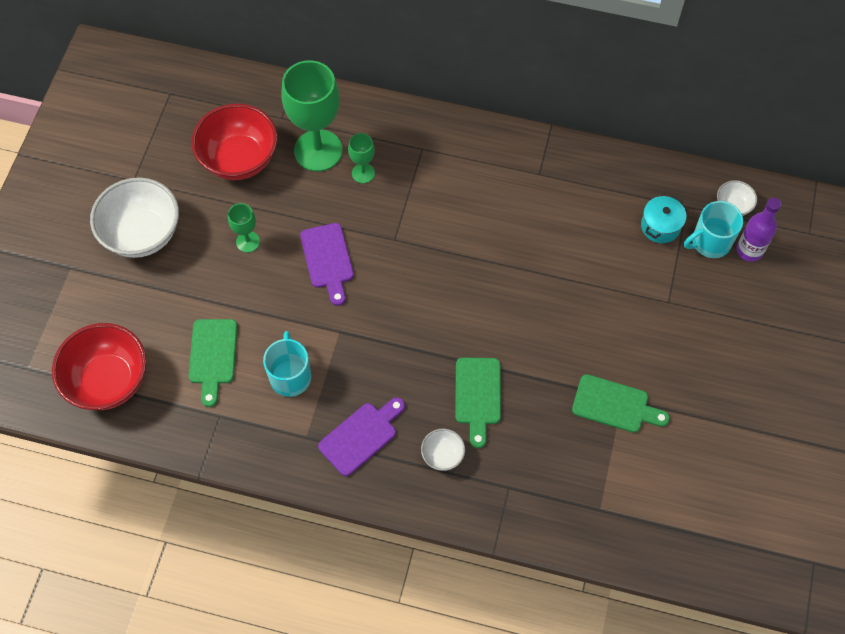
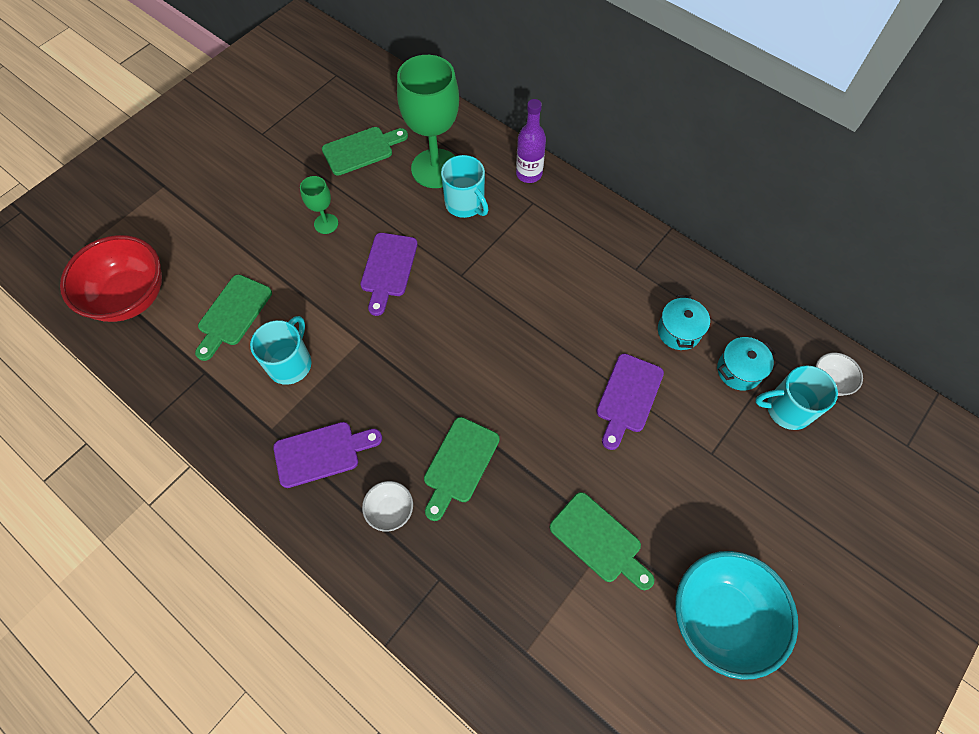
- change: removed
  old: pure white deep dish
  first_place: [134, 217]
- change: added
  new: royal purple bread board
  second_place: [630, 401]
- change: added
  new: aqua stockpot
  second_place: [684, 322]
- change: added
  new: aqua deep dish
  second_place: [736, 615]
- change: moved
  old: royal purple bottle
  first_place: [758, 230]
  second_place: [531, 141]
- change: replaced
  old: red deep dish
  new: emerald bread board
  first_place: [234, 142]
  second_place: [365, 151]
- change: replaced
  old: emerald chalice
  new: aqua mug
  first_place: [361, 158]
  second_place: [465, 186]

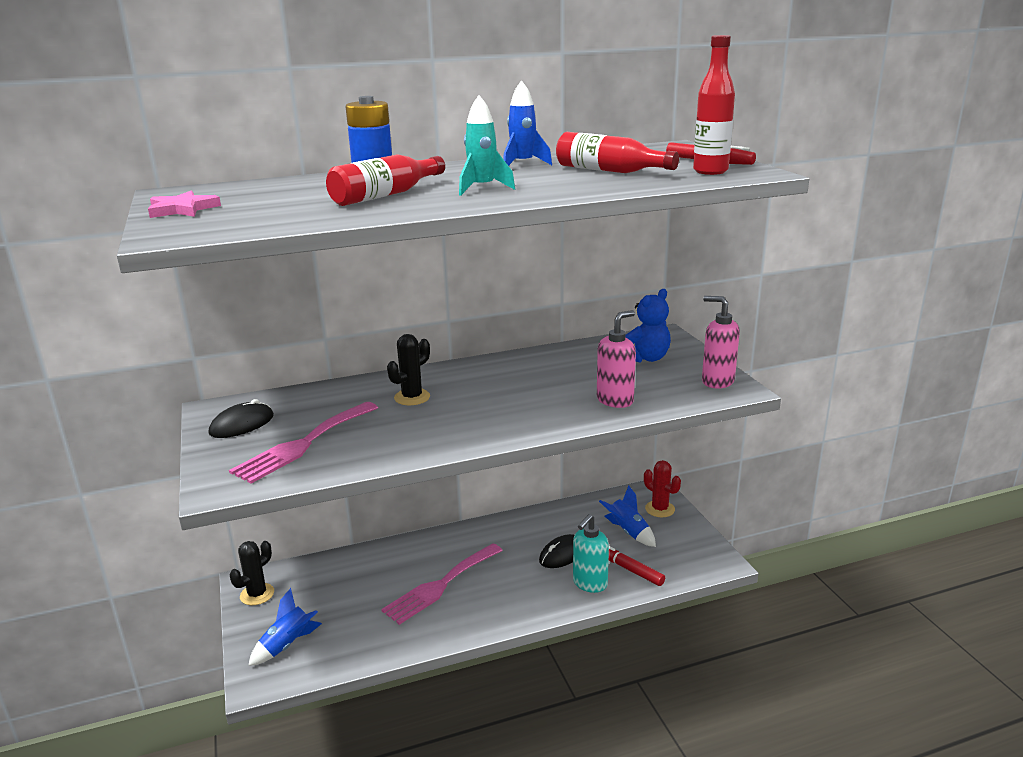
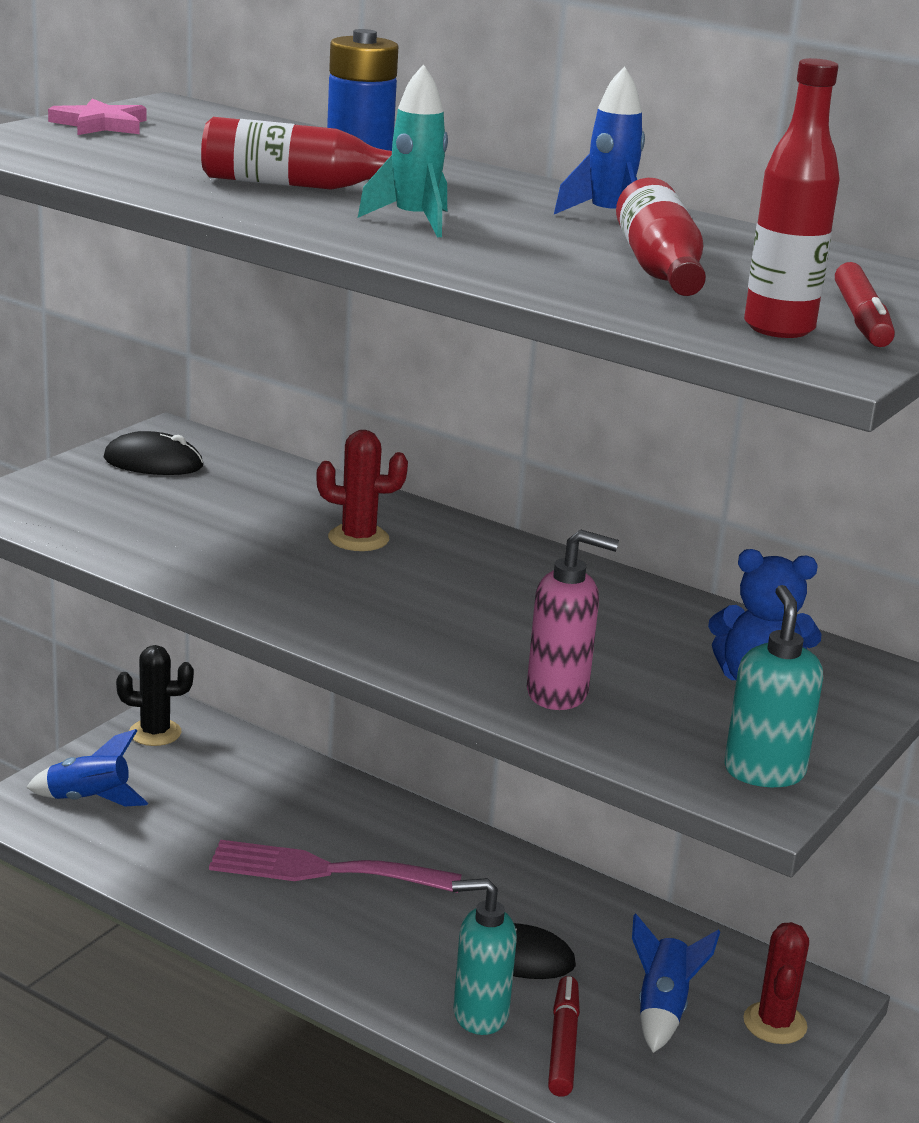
- change: removed
  old: pink fork
  first_place: [303, 443]
- change: recoloured
  old: ebony prickly plant
  new: red prickly plant
  first_place: [408, 369]
  second_place: [362, 490]
- change: recoloured
  old: pink soap pump
  new: aqua soap pump
  first_place: [721, 342]
  second_place: [773, 686]

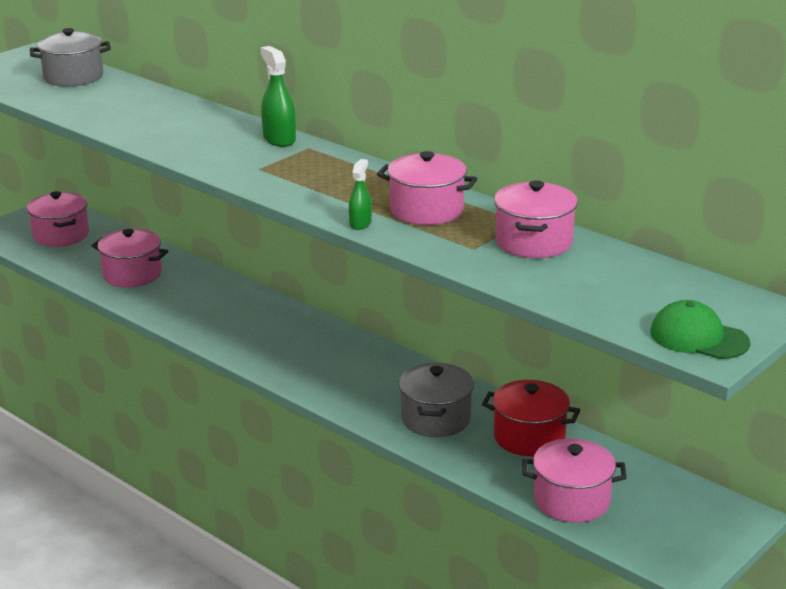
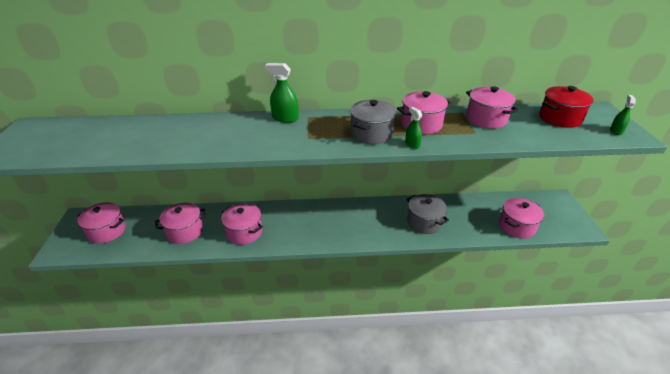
- change: added
  new: pink stockpot
  second_place: [242, 224]
- change: moved
  old: ash-grey stockpot
  first_place: [70, 57]
  second_place: [373, 122]
- change: moved
  old: red stockpot
  first_place: [531, 418]
  second_place: [566, 107]
- change: replaced
  old: emerald baseball cap
  new: emerald spray bottle
  first_place: [700, 329]
  second_place: [623, 115]

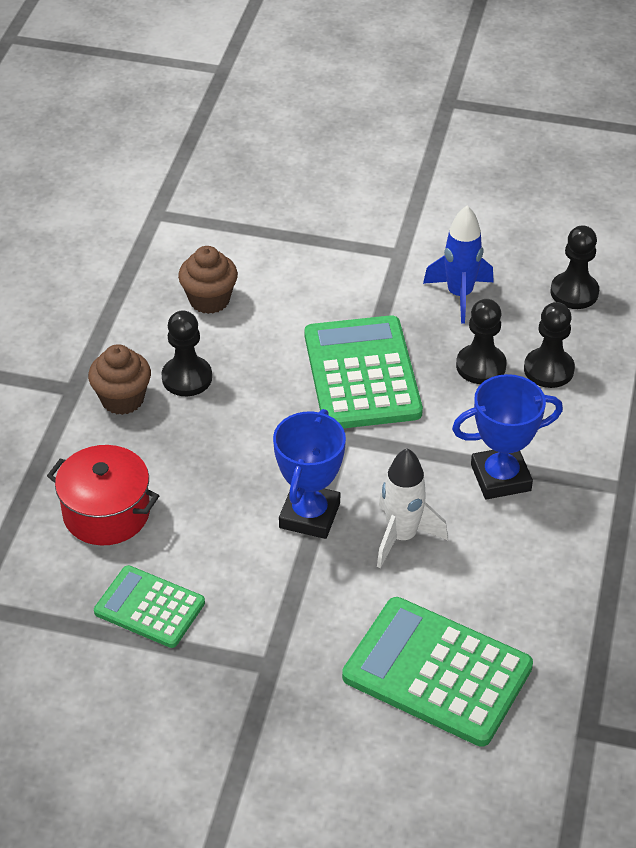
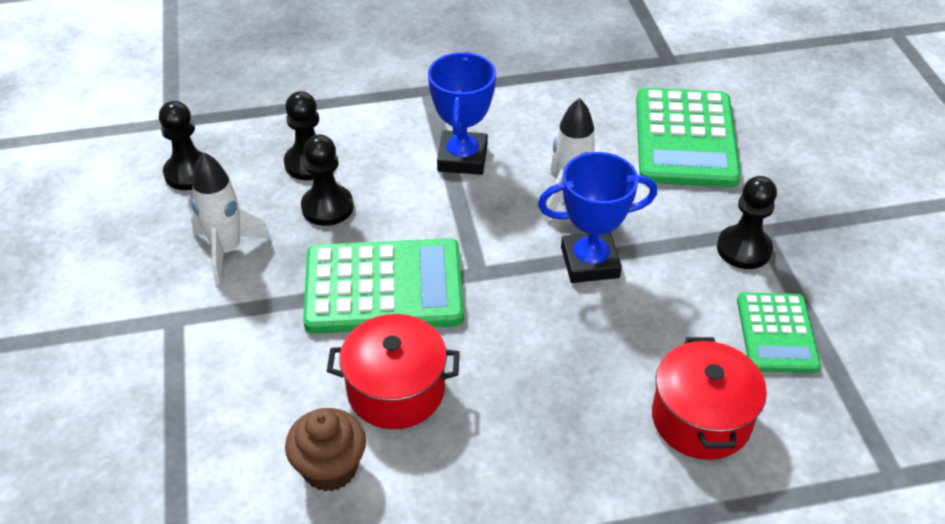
- change: removed
  old: russet muffin
  first_place: [119, 379]
- change: added
  new: red stockpot
  second_place: [393, 371]
- change: moved
  old: ebony pawn
  first_place: [187, 353]
  second_place: [747, 222]
- change: recoloured
  old: blue rocket
  new: pure white rocket
  first_place: [458, 264]
  second_place: [231, 218]
- change: turned
  old: emerald calculator
  first_place: [364, 371]
  second_place: [383, 286]
  degrees: -150
- change: turned
  old: blue trophy
  first_place: [507, 437]
  second_place: [462, 113]
  degrees: 45

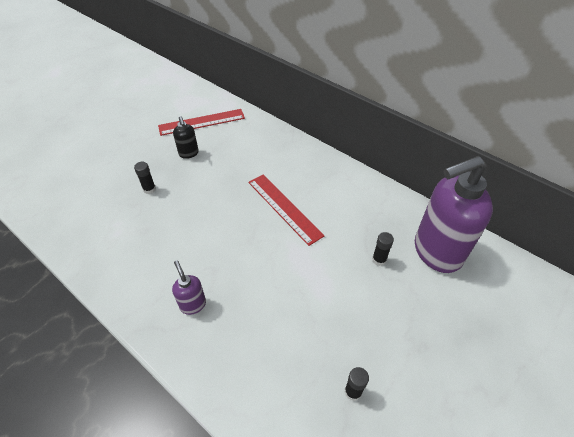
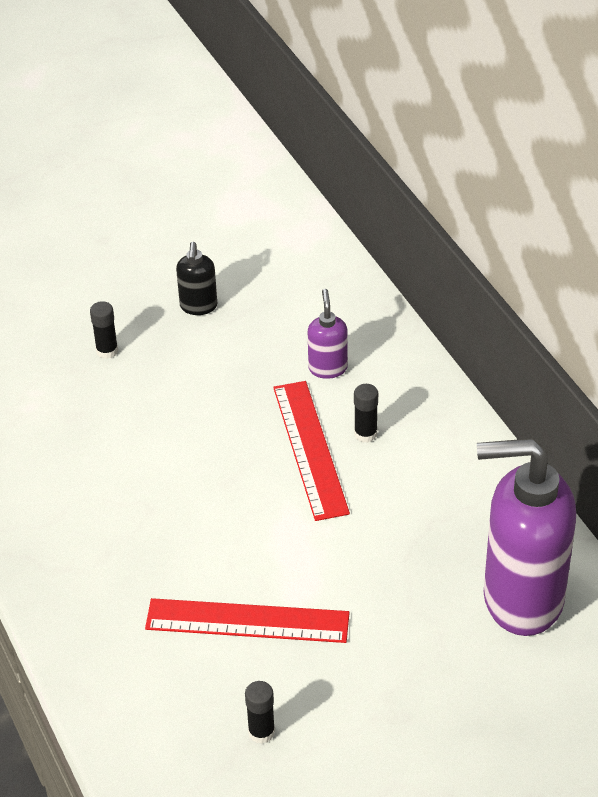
- change: moved
  old: red straightedge
  first_place: [201, 122]
  second_place: [247, 620]
- change: moved
  old: royal purple soap pump
  first_place: [189, 288]
  second_place: [328, 334]
- change: moved
  old: ebony stick of glue
  first_place: [383, 249]
  second_place: [366, 413]

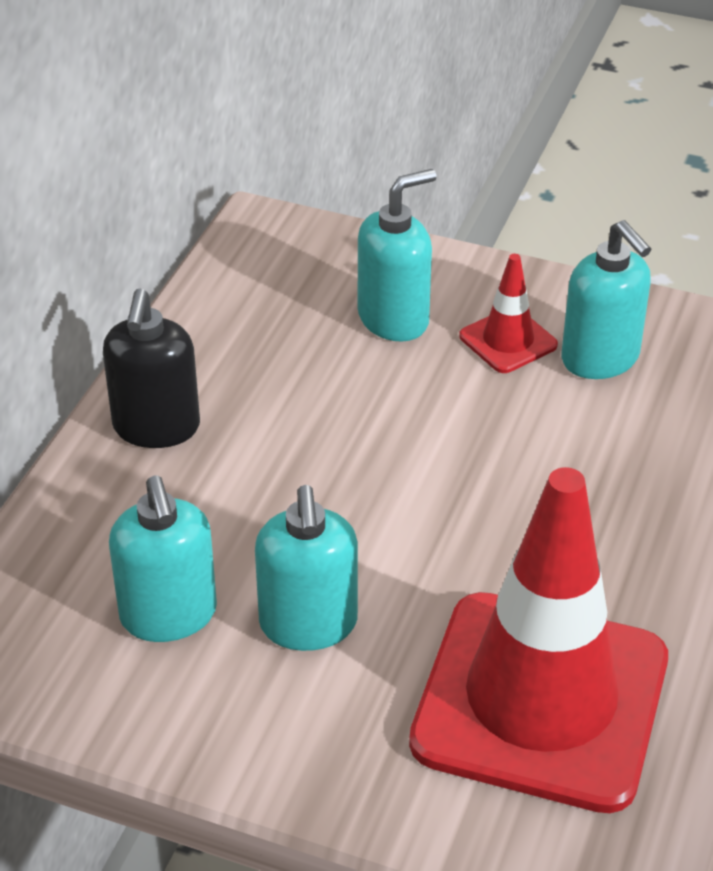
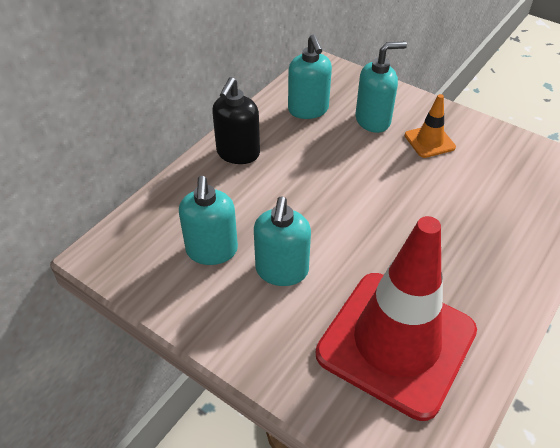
- change: moved
  old: aqua soap pump
  first_place: [606, 299]
  second_place: [310, 76]
- change: recoloured
  old: red traffic cone
  new: orange-coloured traffic cone
  first_place: [508, 313]
  second_place: [430, 126]

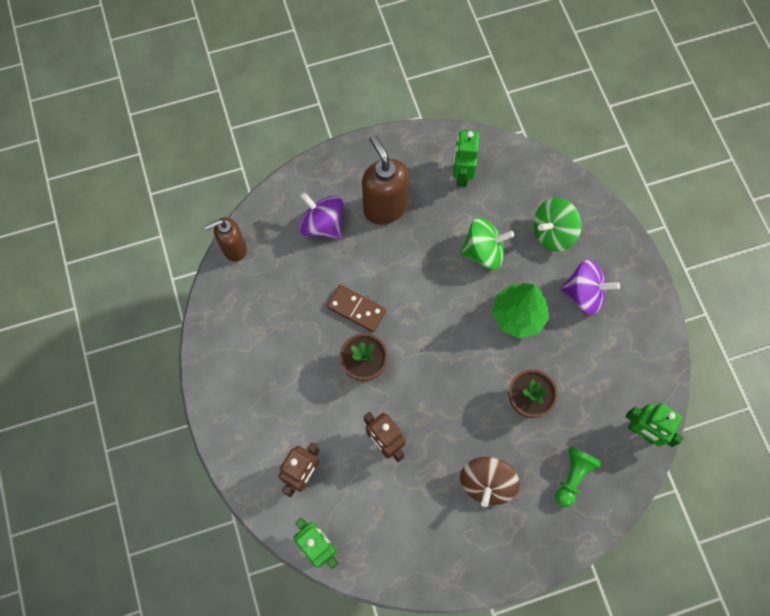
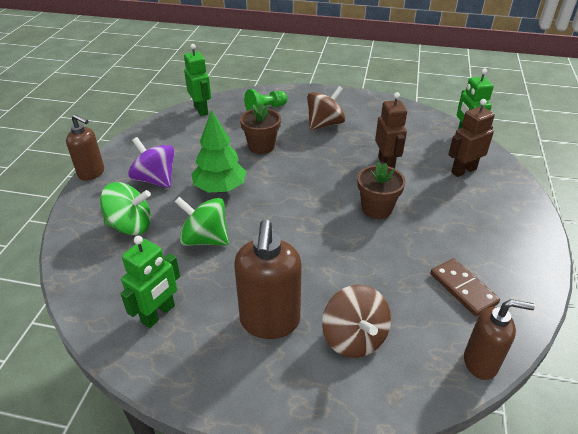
- change: added
  new: russet soap pump
  second_place: [85, 147]
- change: moved
  old: russet domino
  first_place: [356, 308]
  second_place: [465, 287]
- change: recoloured
  old: royal purple whirligig
  new: russet whirligig
  first_place: [321, 215]
  second_place: [356, 321]

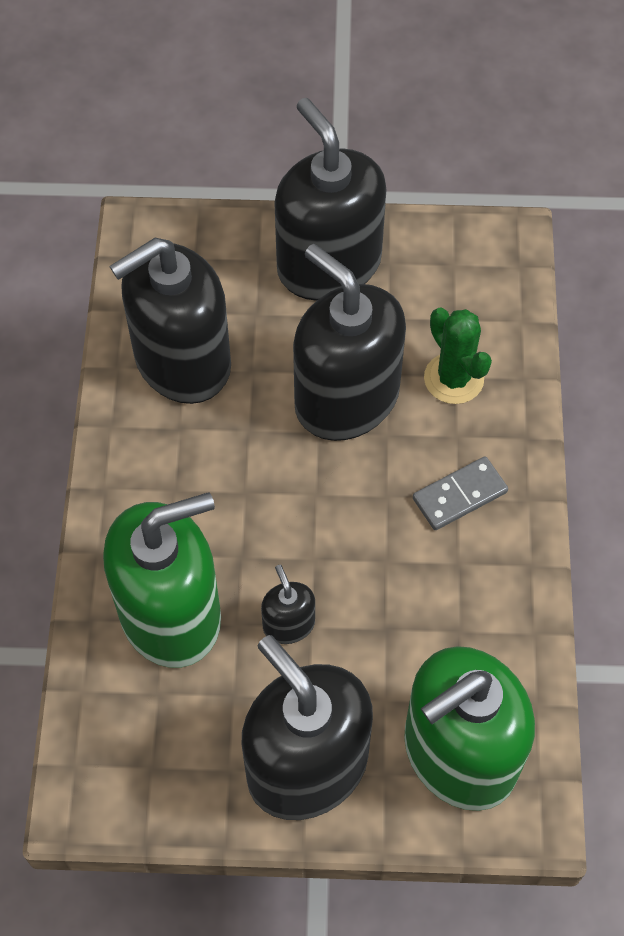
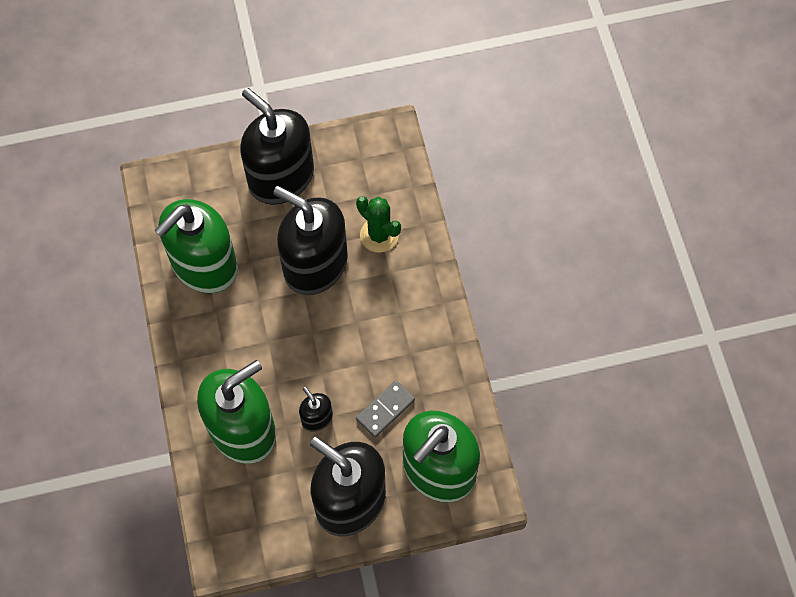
- change: moved
  old: ash-grey domino
  first_place: [460, 493]
  second_place: [385, 409]
- change: recoloured
  old: ebony soap pump
  new: emerald soap pump
  first_place: [170, 321]
  second_place: [196, 246]

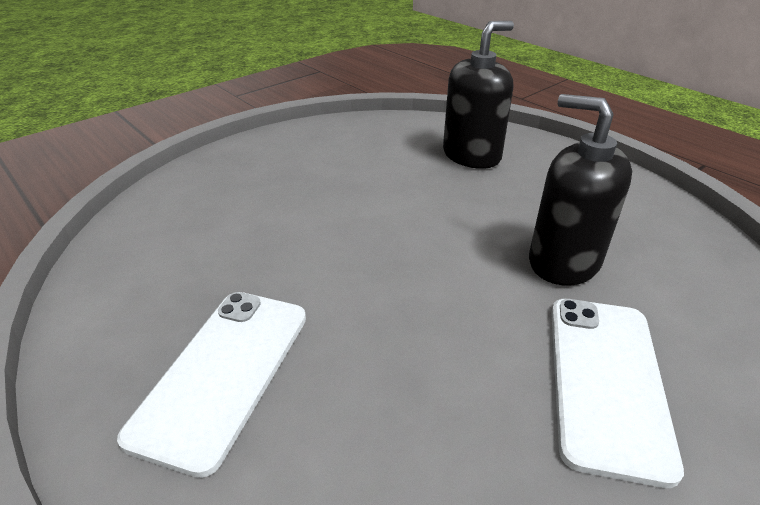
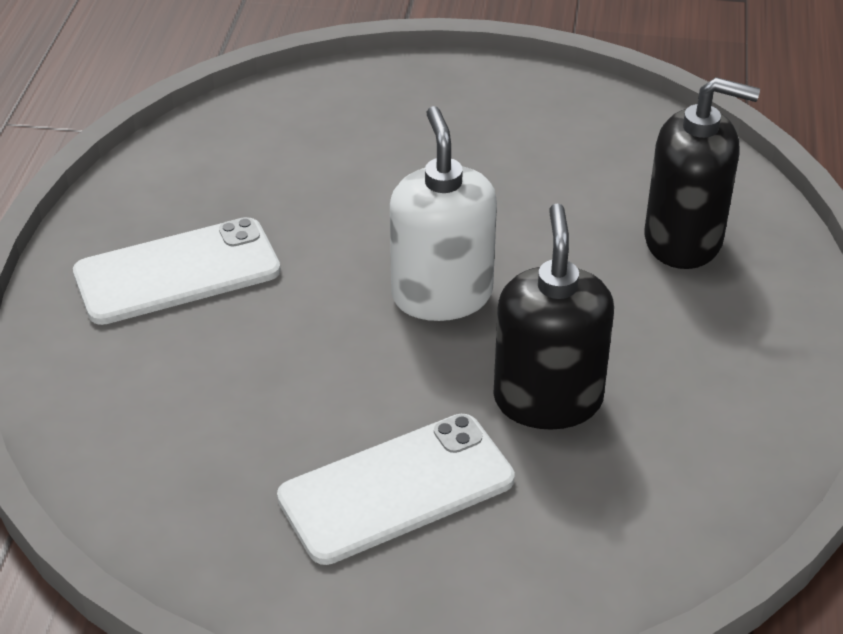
- change: added
  new: pure white soap pump
  second_place: [443, 213]

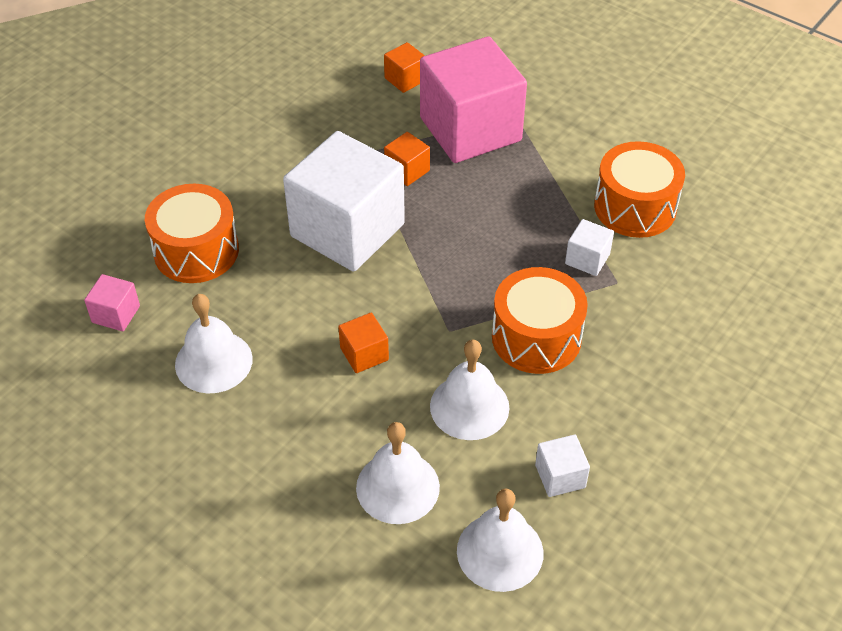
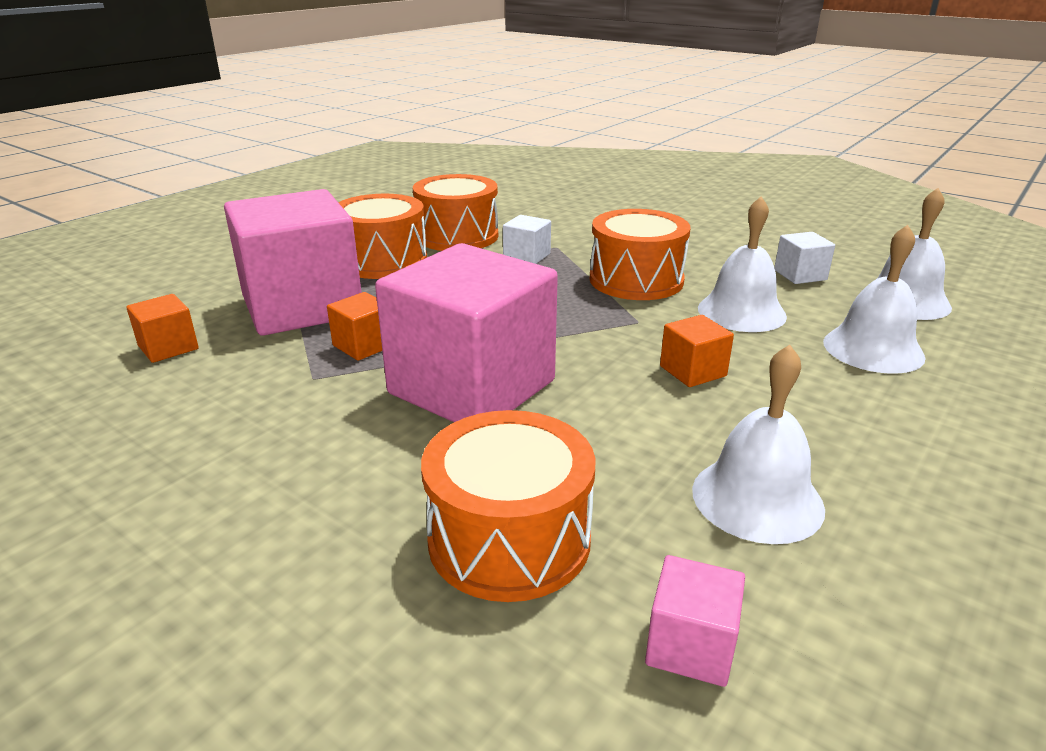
- change: added
  new: orange-coloured drum
  second_place: [382, 236]
- change: recoloured
  old: pure white solid cube
  new: pink solid cube
  first_place: [344, 201]
  second_place: [466, 332]

